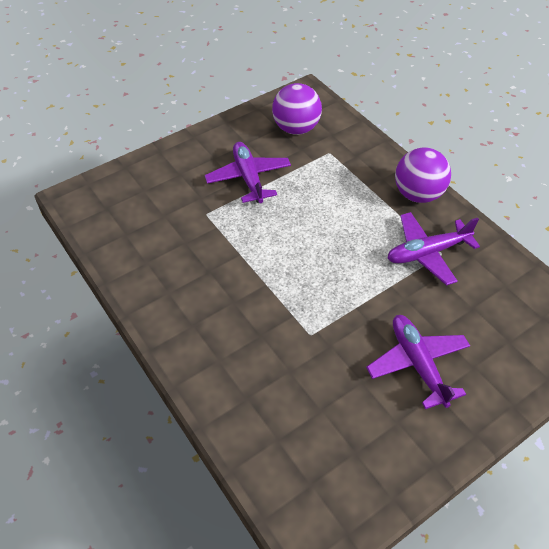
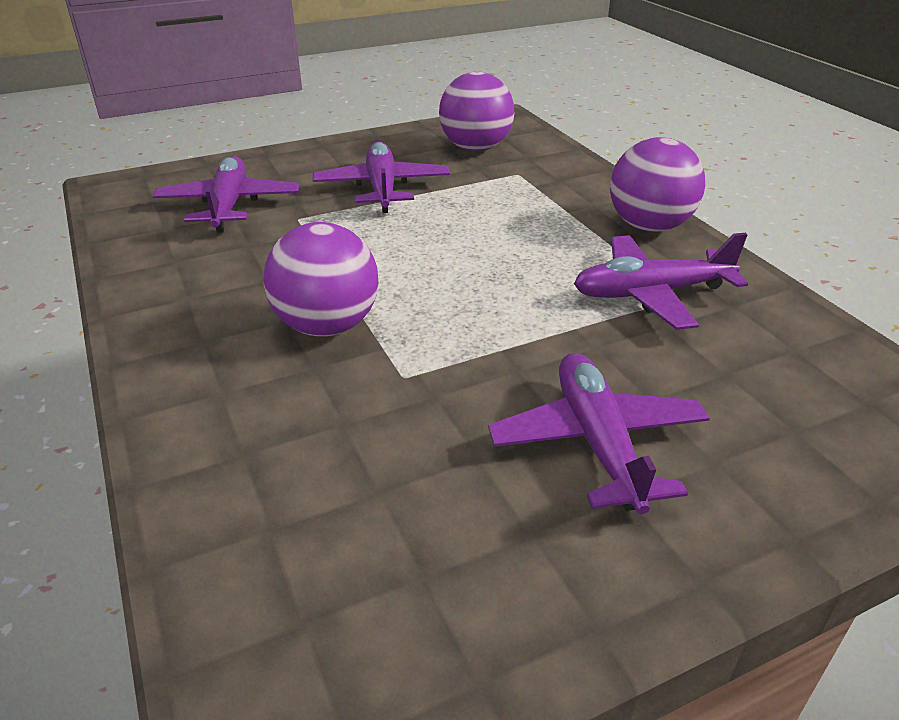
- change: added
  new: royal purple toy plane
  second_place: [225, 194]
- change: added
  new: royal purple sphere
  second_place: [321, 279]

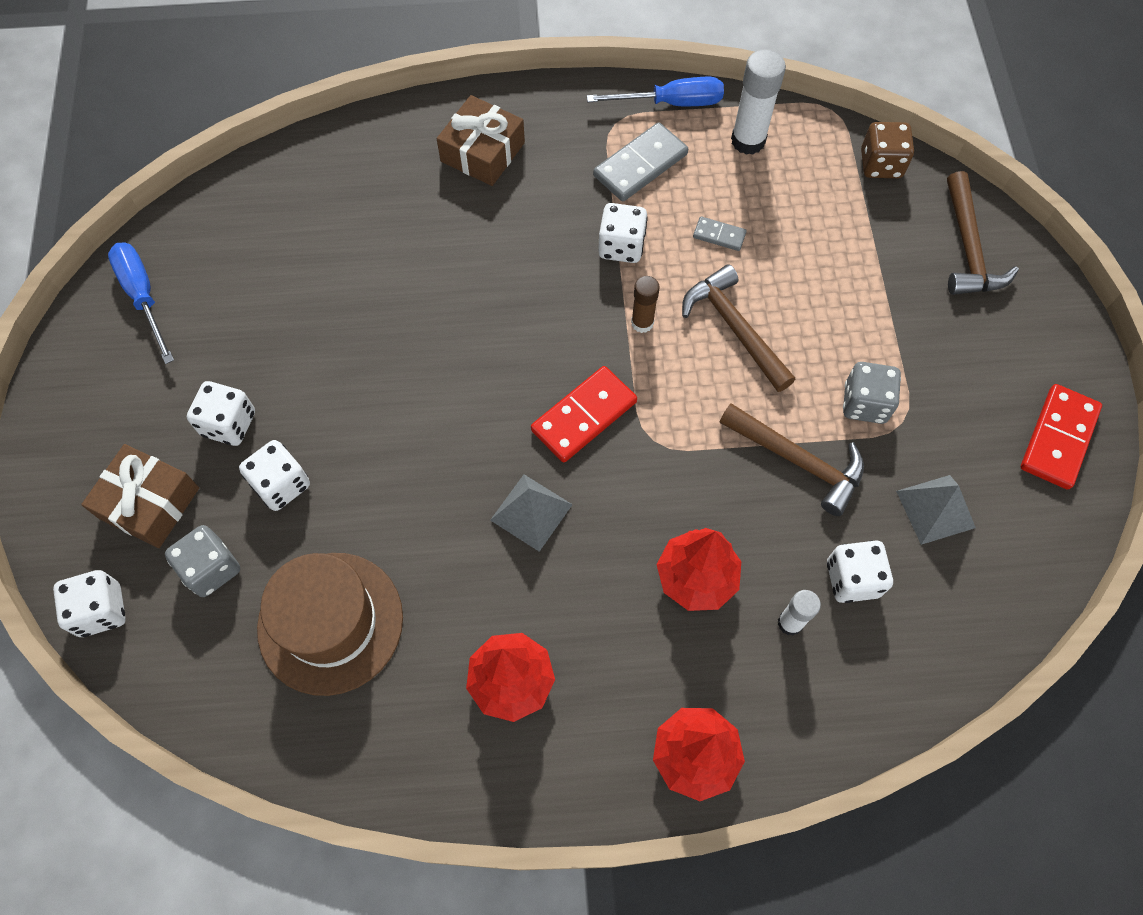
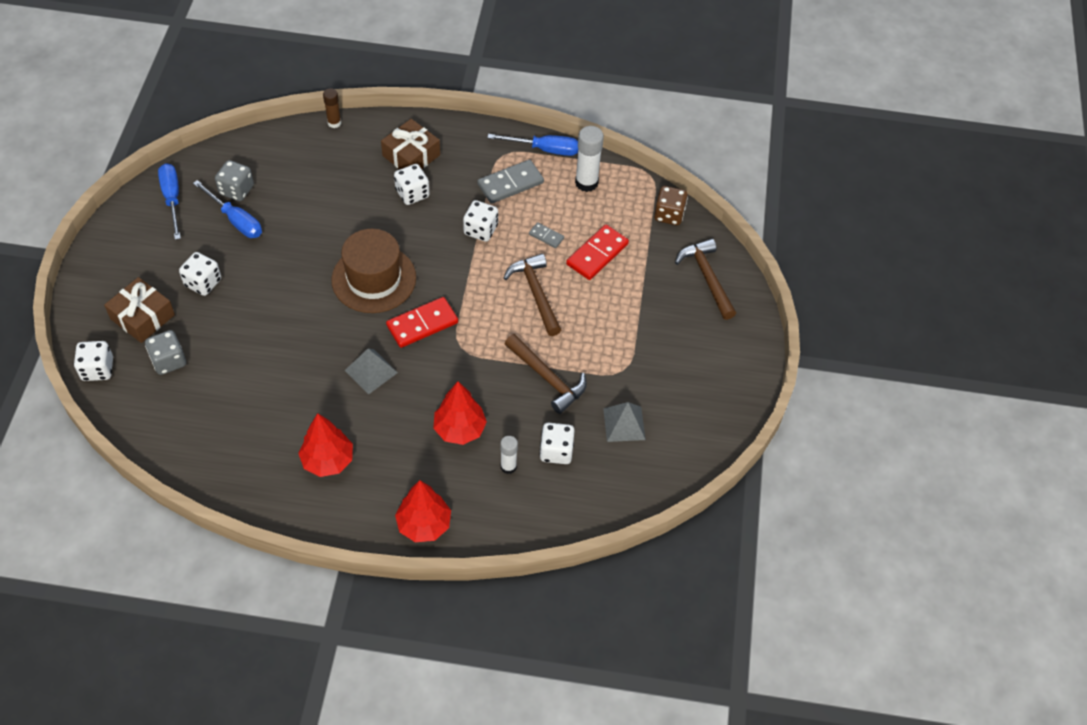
- change: added
  new: blue screwdriver
  second_place: [227, 209]
- change: moved
  old: pure white dice
  first_place: [274, 475]
  second_place: [411, 184]
- change: moved
  old: russet tall hat
  first_place: [330, 624]
  second_place: [373, 271]
- change: moved
  old: russet stick of glue
  first_place: [645, 304]
  second_place: [332, 108]
- change: moved
  old: ash-grey dice
  first_place: [872, 393]
  second_place: [234, 180]
- change: moved
  old: red domino
  first_place: [1061, 437]
  second_place: [597, 252]
- change: turned
  old: russet hammer
  first_place: [983, 233]
  second_place: [705, 279]
  degrees: 150

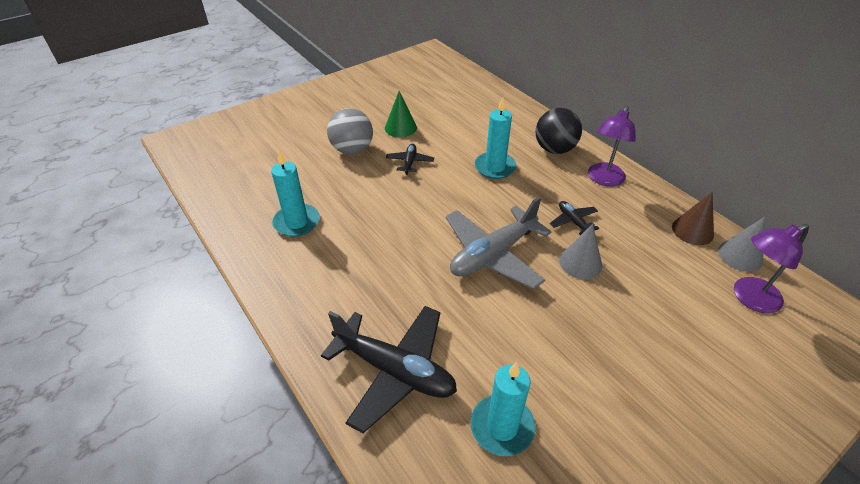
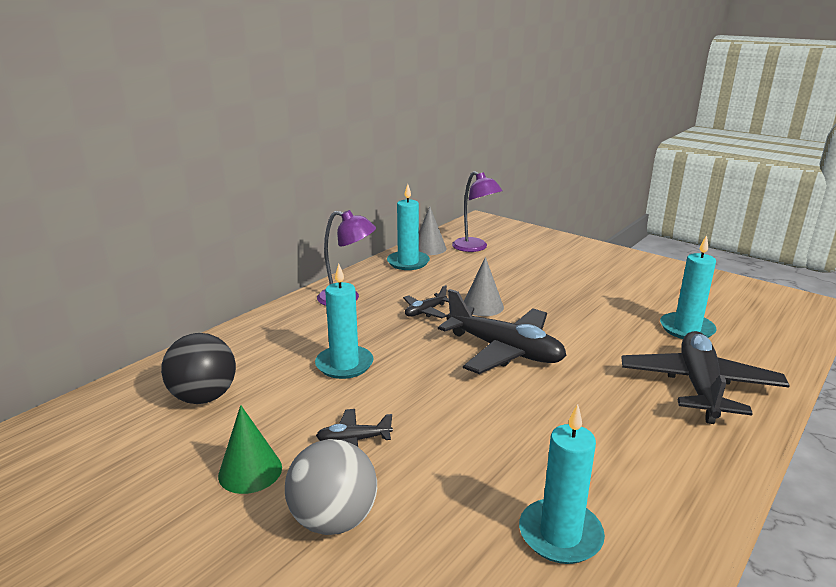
- change: moved
  old: ebony sphere
  first_place: [558, 131]
  second_place: [198, 368]
- change: replaced
  old: russet solid cone
  new: aqua wax candle
  first_place: [693, 218]
  second_place: [408, 227]
- change: recoloured
  old: ash-grey toy plane
  new: ebony toy plane
  first_place: [498, 243]
  second_place: [502, 331]

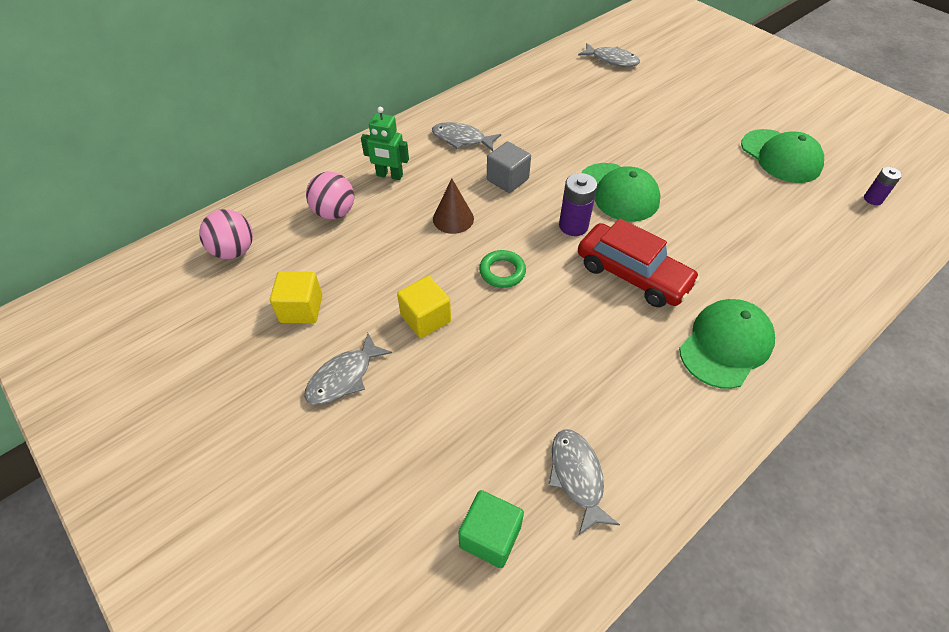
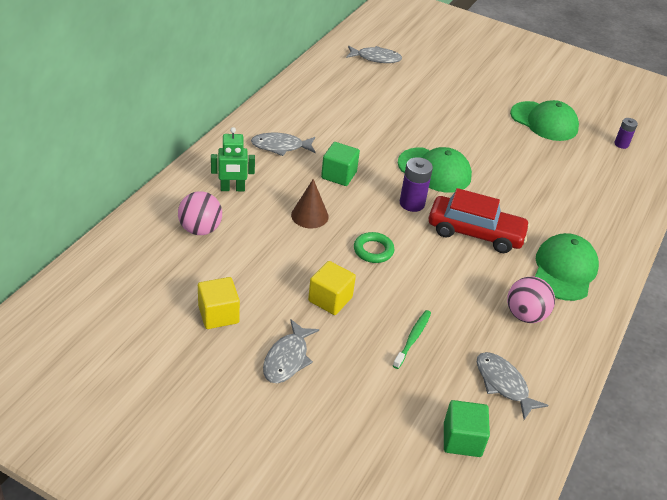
- change: added
  new: emerald toothbrush
  second_place: [412, 339]
- change: moved
  old: pink sphere
  first_place: [226, 234]
  second_place: [531, 299]
- change: recoloured
  old: ash-grey solid cube
  new: emerald solid cube
  first_place: [509, 167]
  second_place: [340, 164]

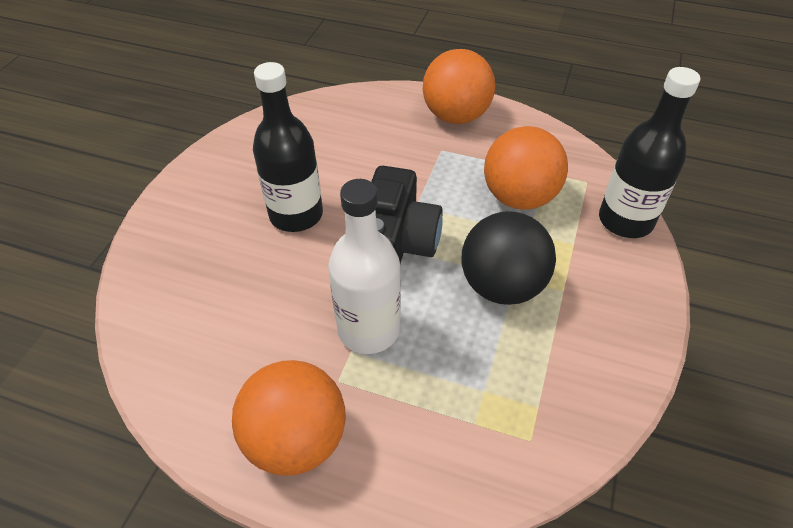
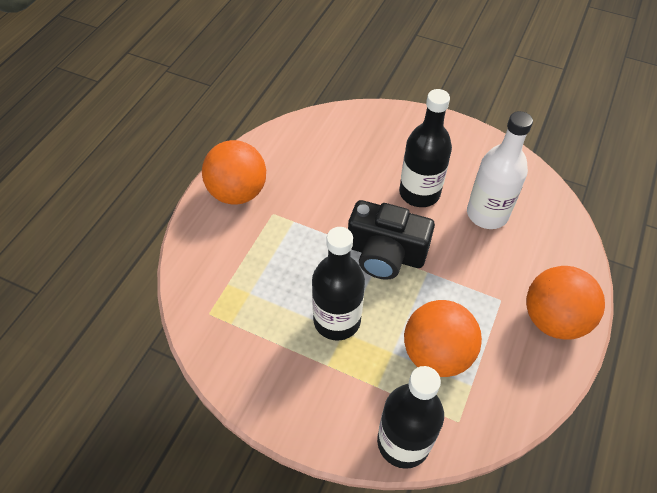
- change: moved
  old: pure white bottle
  first_place: [364, 266]
  second_place: [500, 170]
- change: replaced
  old: ebony sphere
  new: ebony bottle
  first_place: [509, 258]
  second_place: [338, 284]

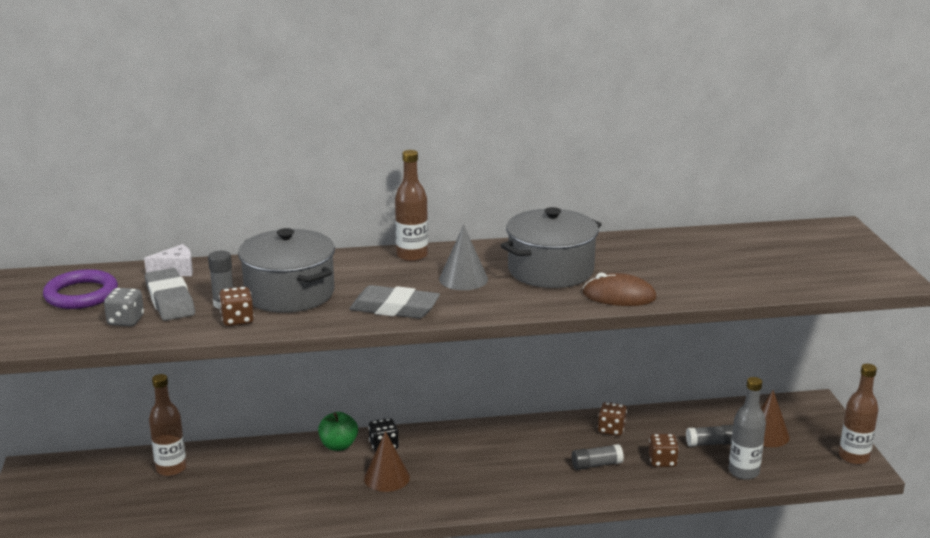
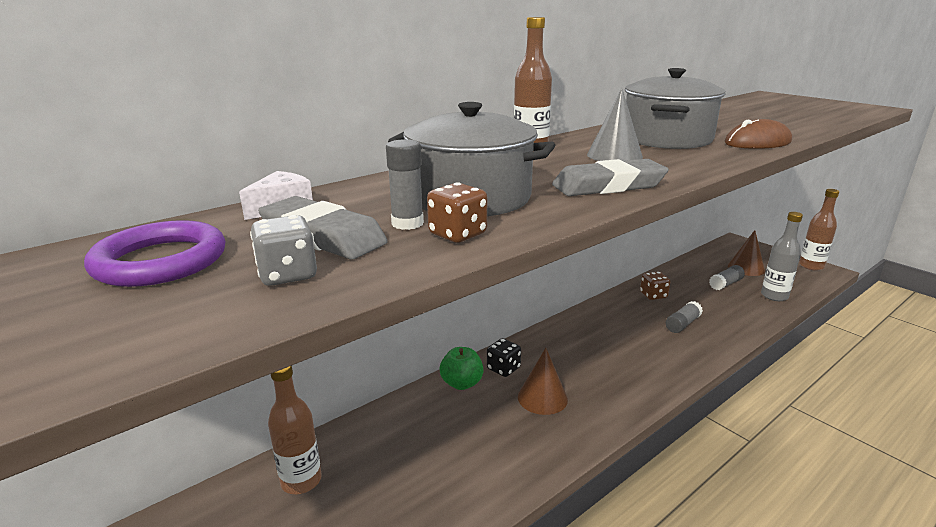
- change: removed
  old: russet dice
  first_place: [664, 450]

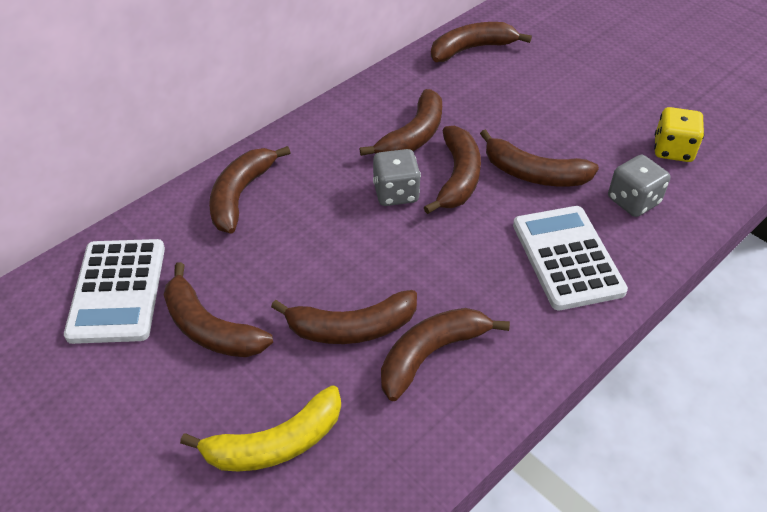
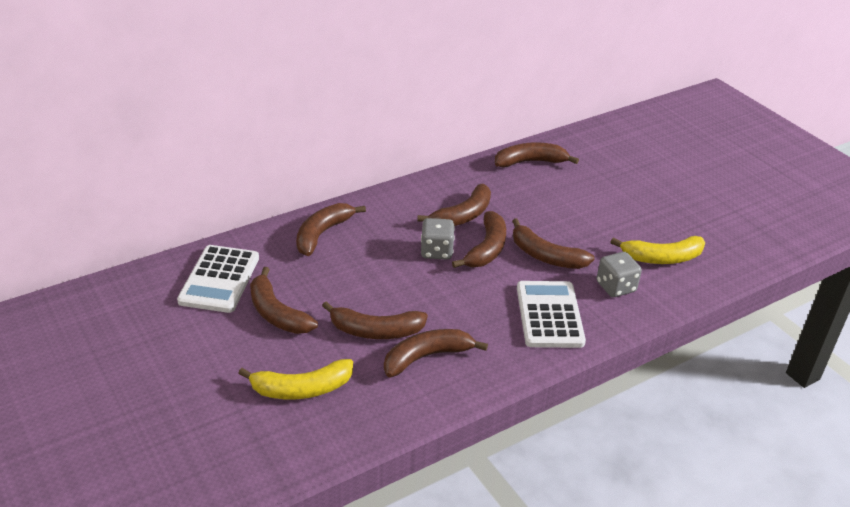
- change: replaced
  old: yellow dice
  new: yellow banana
  first_place: [679, 134]
  second_place: [658, 250]

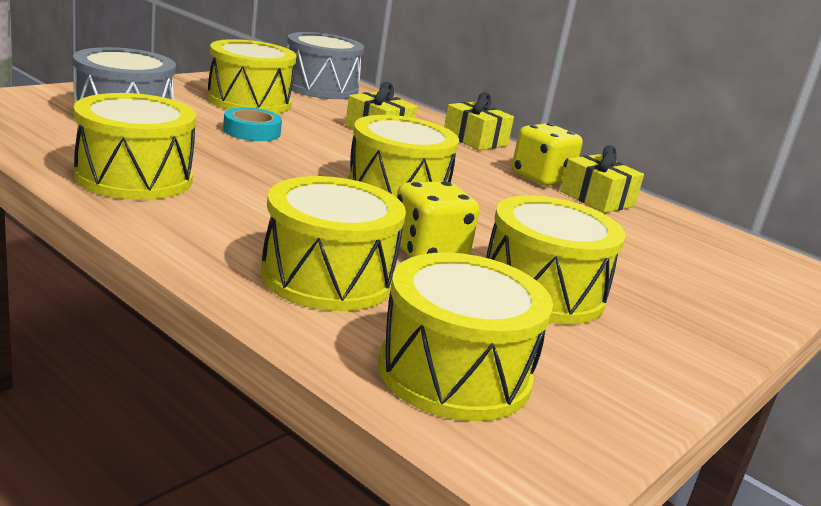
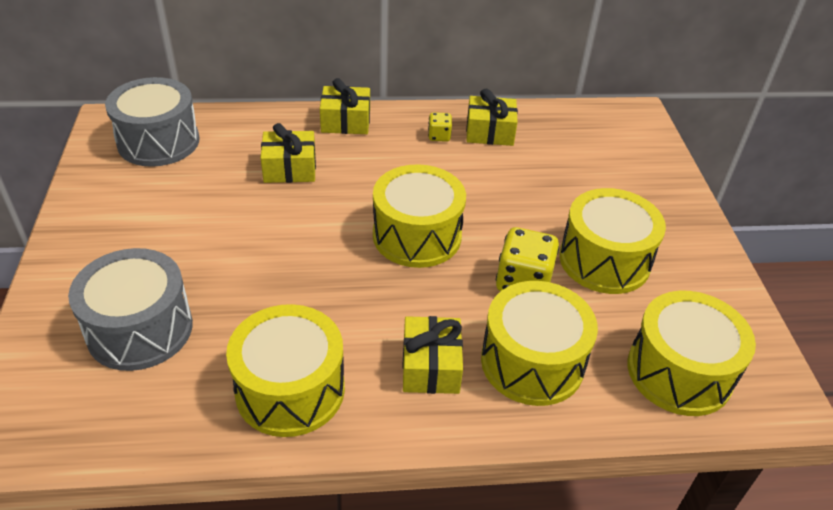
- change: removed
  old: yellow drum
  first_place: [251, 76]
- change: removed
  old: aqua roll of tape
  first_place: [252, 124]
- change: added
  new: yellow wrapped gift
  second_place: [433, 355]
- change: resized
  old: yellow dice
  first_place: [547, 154]
  second_place: [440, 127]
  factor: 0.53

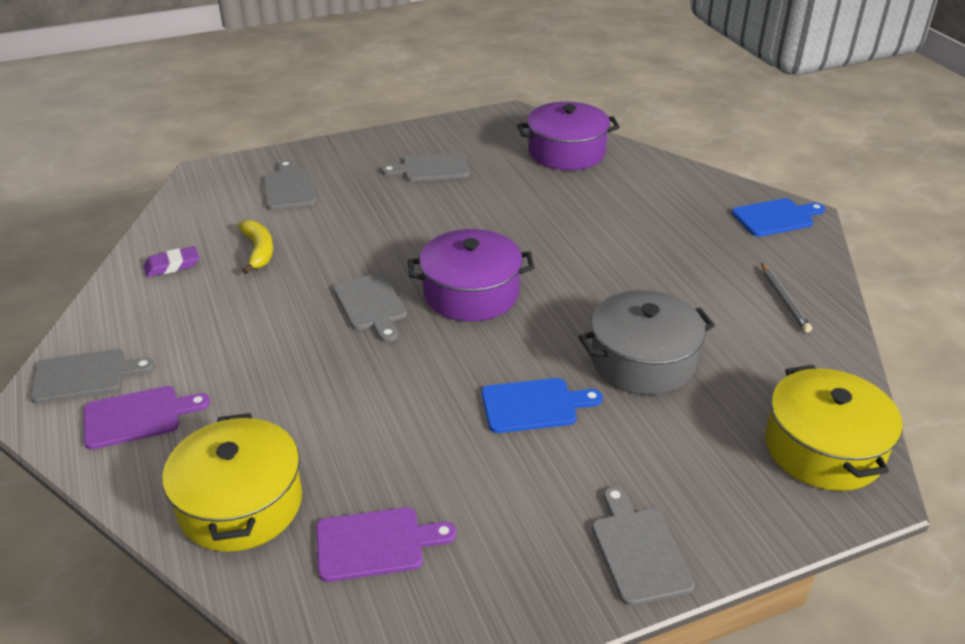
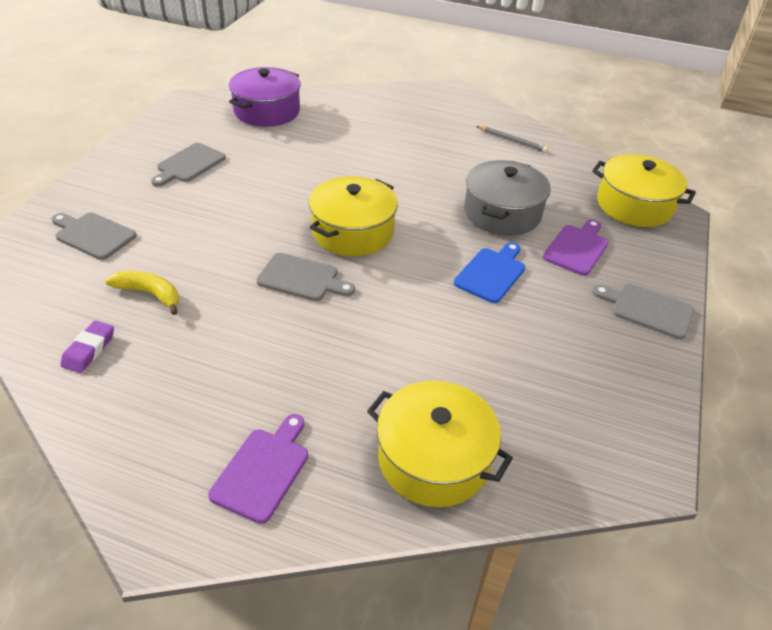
- change: removed
  old: ash-grey bread board
  first_place: [92, 376]
- change: removed
  old: blue bread board
  first_place: [778, 217]
- change: moved
  old: royal purple bread board
  first_place: [386, 544]
  second_place: [575, 247]
- change: recoloured
  old: royal purple stockpot
  new: yellow stockpot
  first_place: [471, 275]
  second_place: [353, 216]

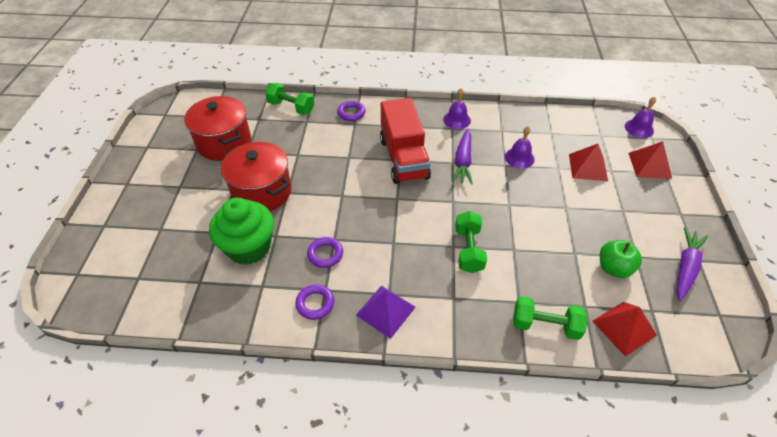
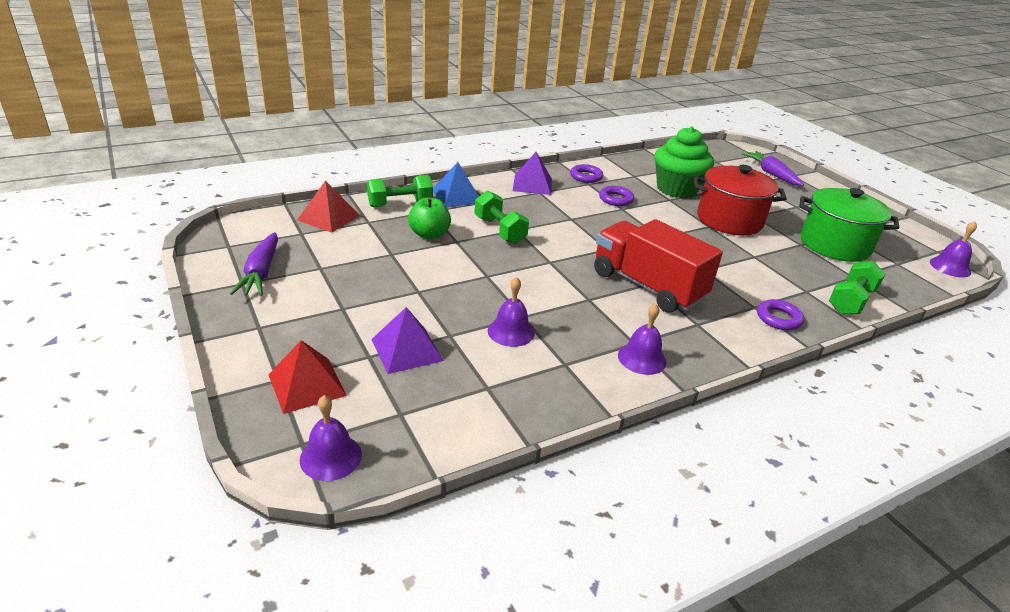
- change: added
  new: blue pyramid shape
  second_place: [456, 184]
- change: added
  new: royal purple hand bell
  second_place: [953, 249]
- change: moved
  old: royal purple root vegetable
  first_place: [462, 157]
  second_place: [772, 168]
- change: moved
  old: emerald apple
  first_place: [621, 259]
  second_place: [429, 218]
- change: recoloured
  old: red stockpot
  new: emerald stockpot
  first_place: [217, 128]
  second_place: [849, 225]
- change: recoloured
  old: red pyramid shape
  new: royal purple pyramid shape
  first_place: [588, 162]
  second_place: [407, 340]
- change: turned
  old: emerald dumbbell
  first_place: [289, 99]
  second_place: [857, 288]
  degrees: -45

